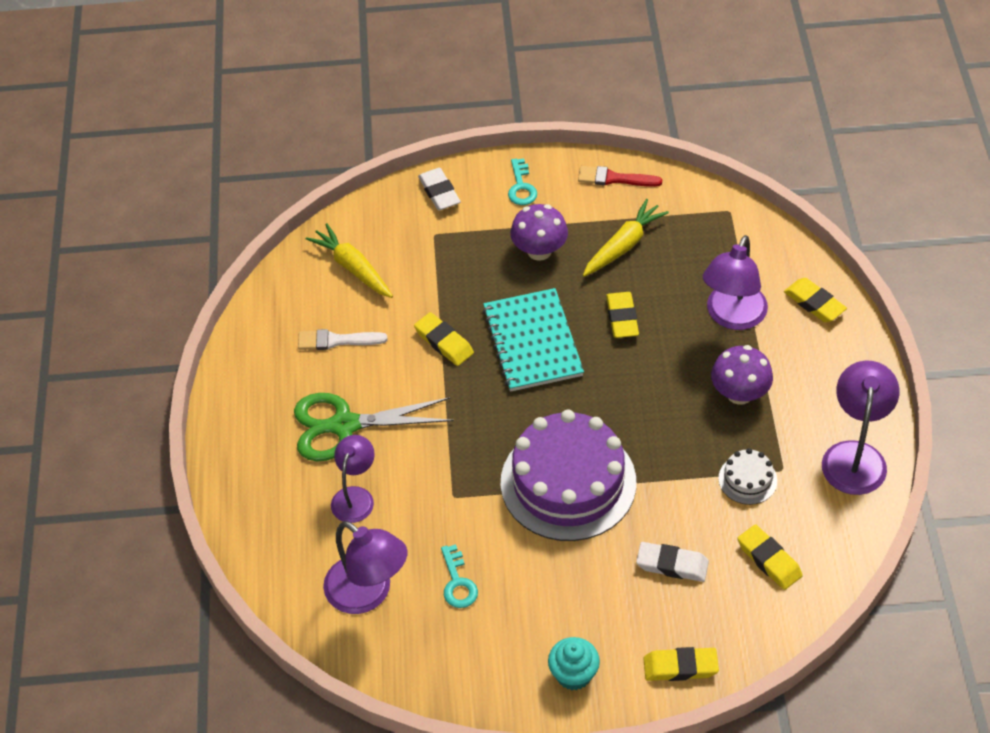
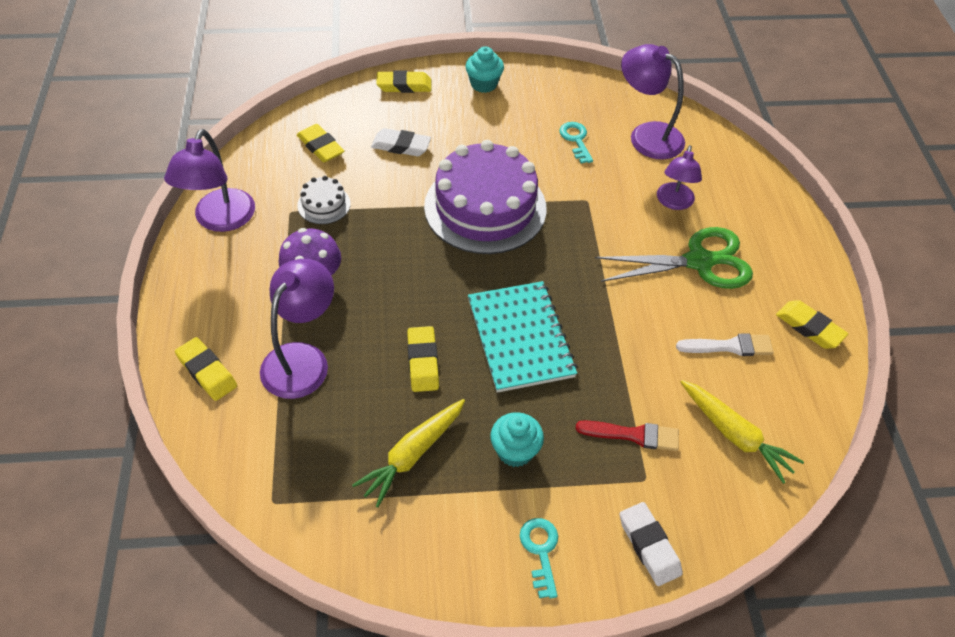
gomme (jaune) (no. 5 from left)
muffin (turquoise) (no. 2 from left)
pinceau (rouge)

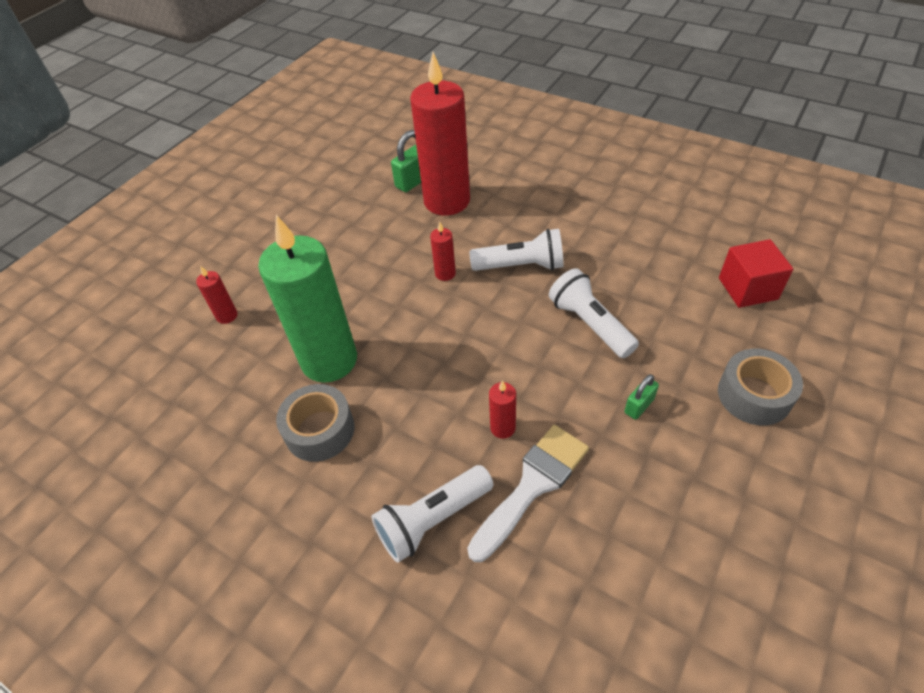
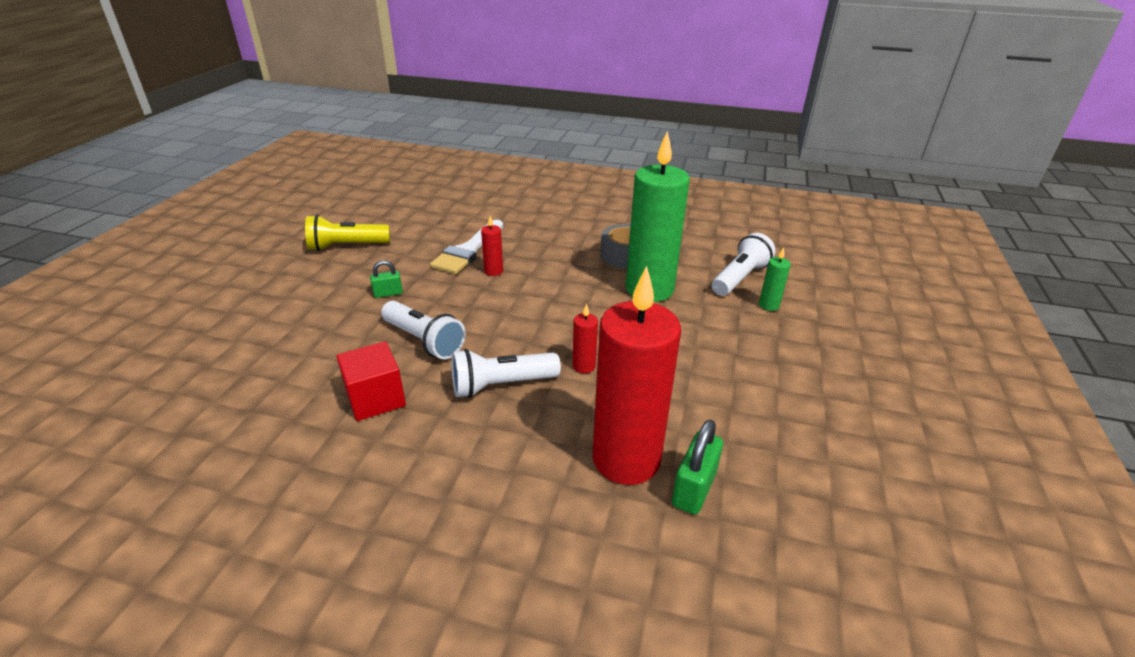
bougie (vert) (no. 2 from left)
lampe de poche (blanc) (no. 3 from left)
cadenas (vert) (no. 1 from left)
ruban adhésif (gris) (no. 2 from left in the first image)
cube (rouge)
lampe de poche (jaune)

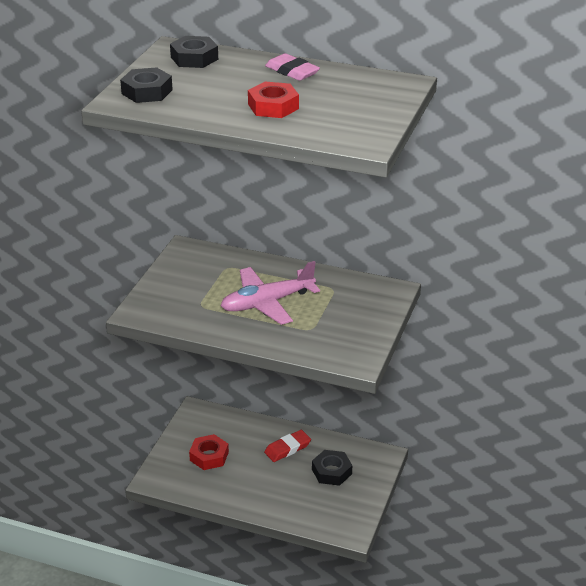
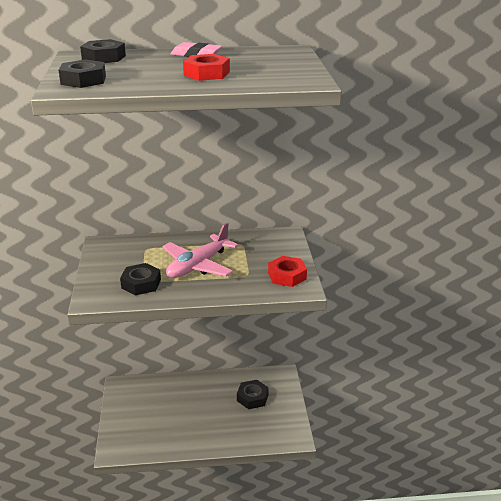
écrou (rouge) (no. 2 from left)
gomme (rouge)
écrou (noir) (no. 3 from left)

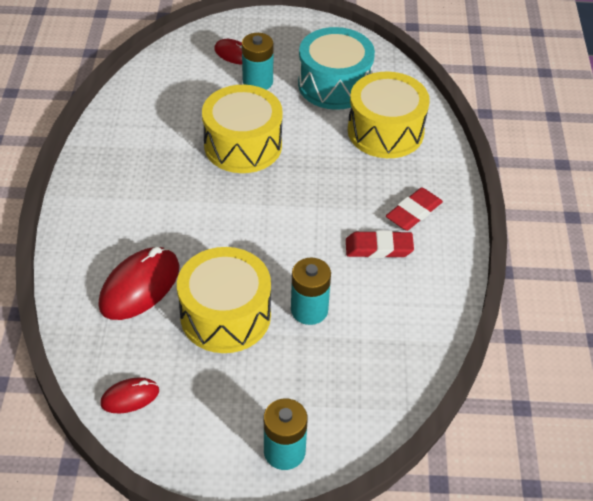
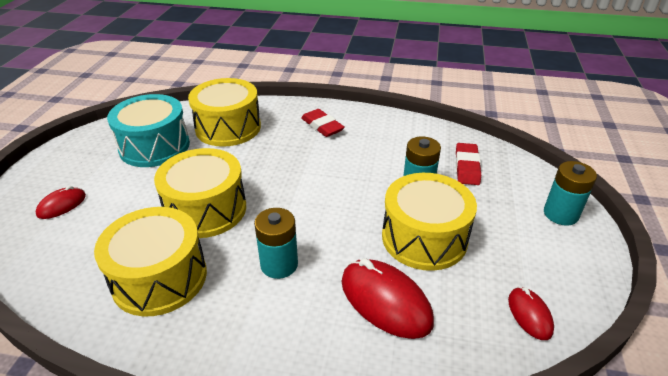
pile (turquoise) (no. 1 from left)
gomme (rouge) (no. 2 from left)
tambour (jaune) (no. 1 from left)

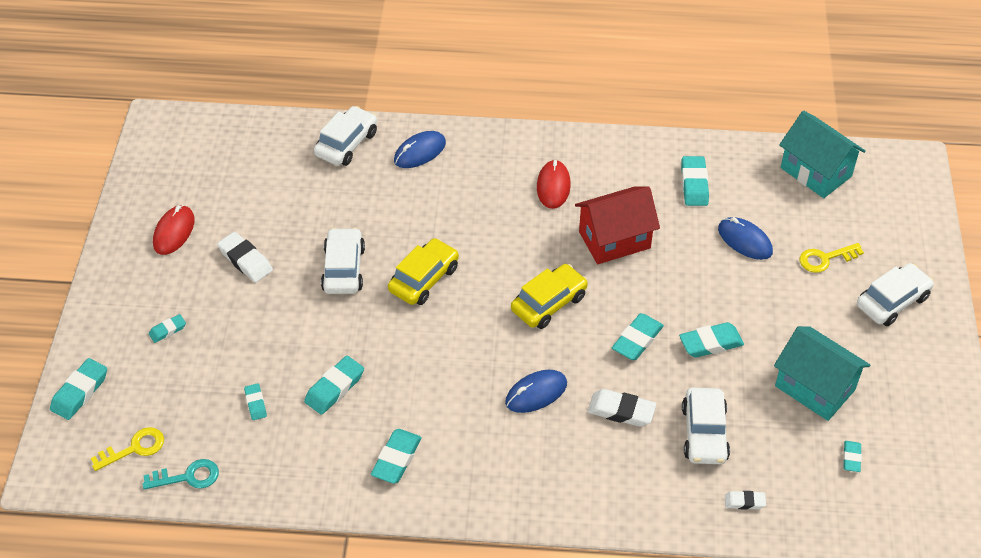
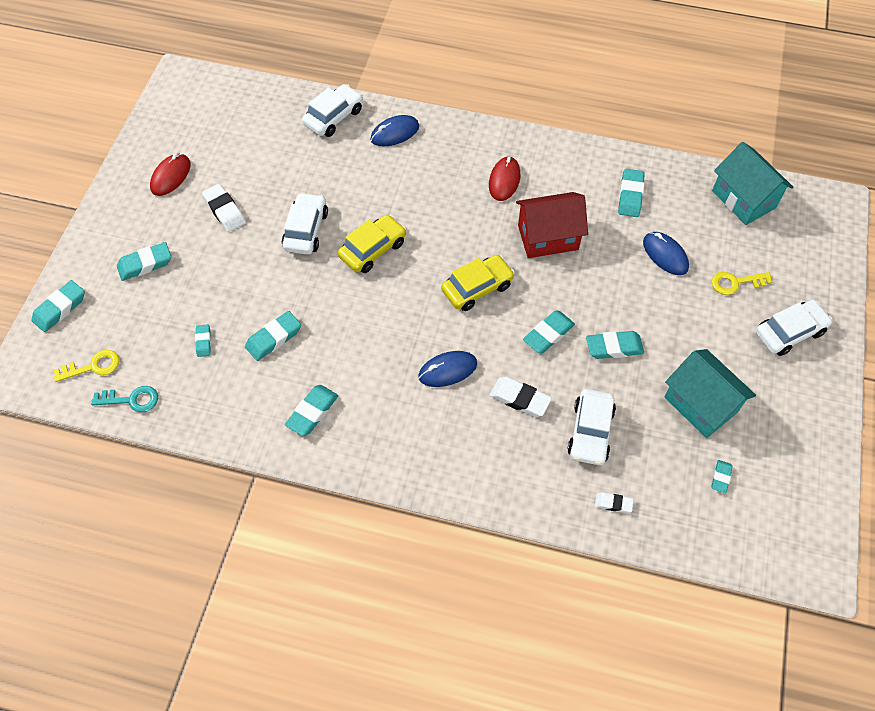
gomme (turquoise) (no. 2 from left)

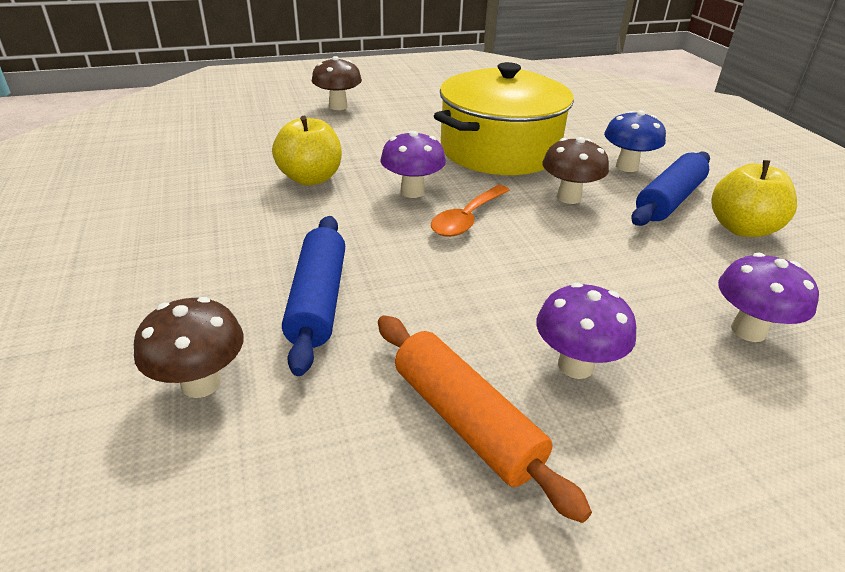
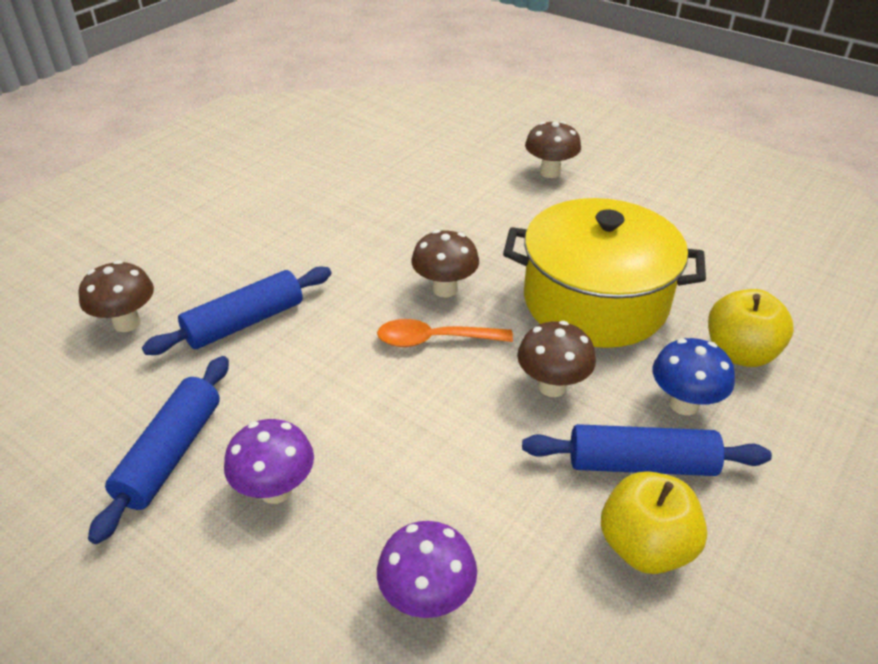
pomme (jaune) (no. 2 from left)
rouleau à pâtisserie (bleu) (no. 1 from left)
champignon (marron) (no. 2 from left)

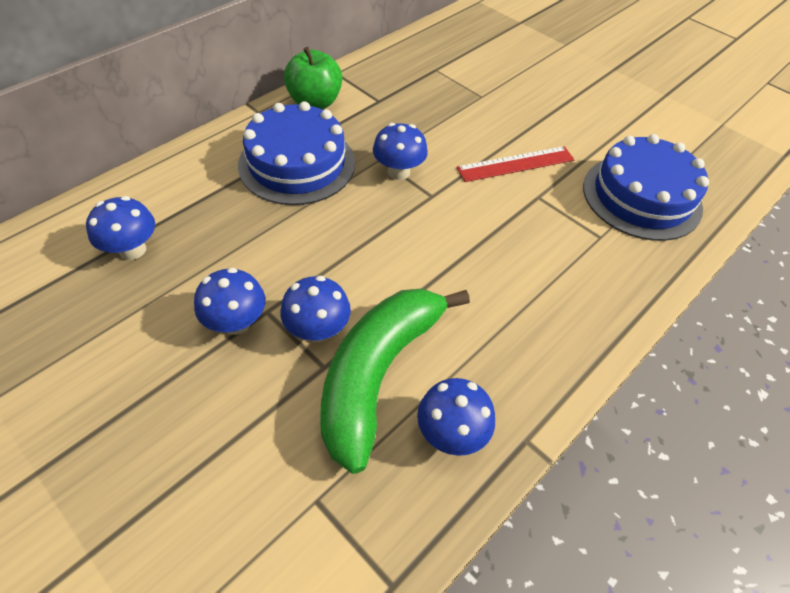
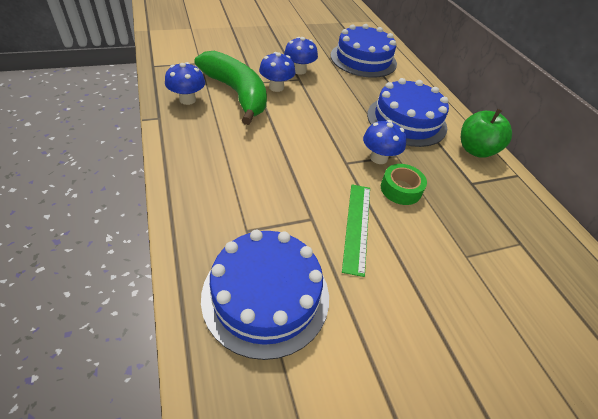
gâteau (bleu) (no. 2 from left)
règle (vert)
ruban adhésif (vert)

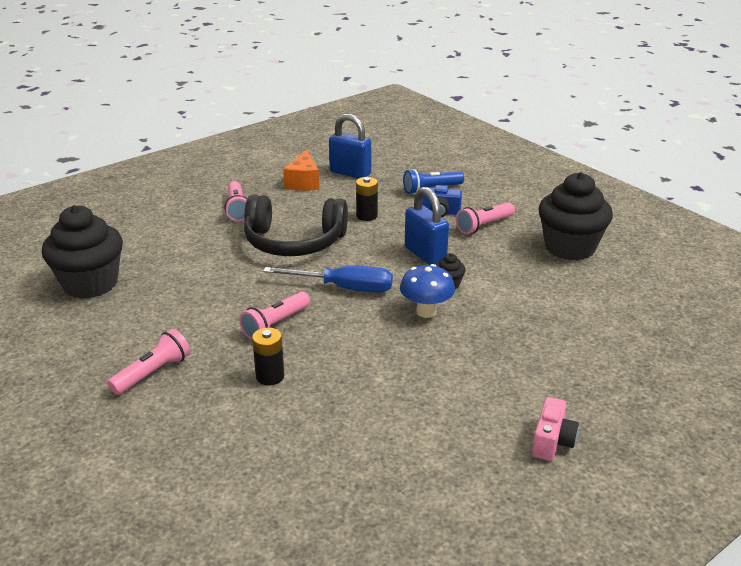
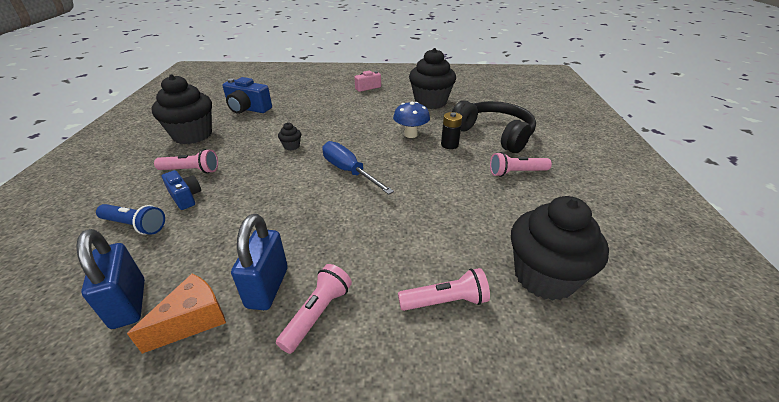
lampe de poche (rose) (no. 3 from left)
casque audio (noir)
pile (noir) (no. 2 from left in the first image)
champignon (bleu)
cadenas (bleu) (no. 2 from left)
appareil photo (bleu) (no. 2 from left)
muffin (noir) (no. 3 from left)

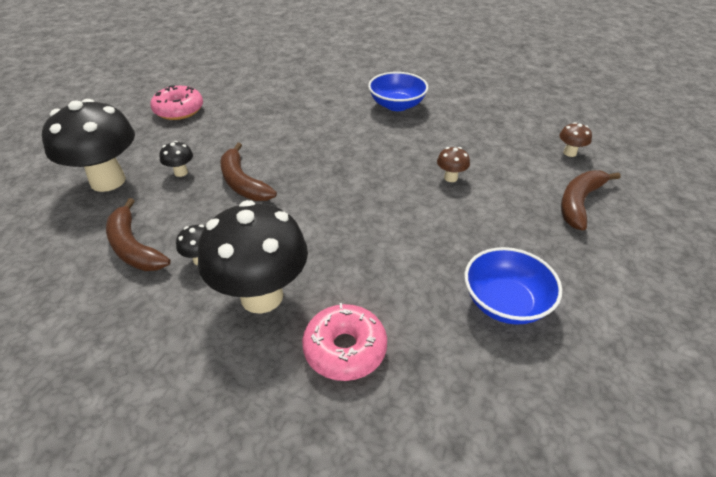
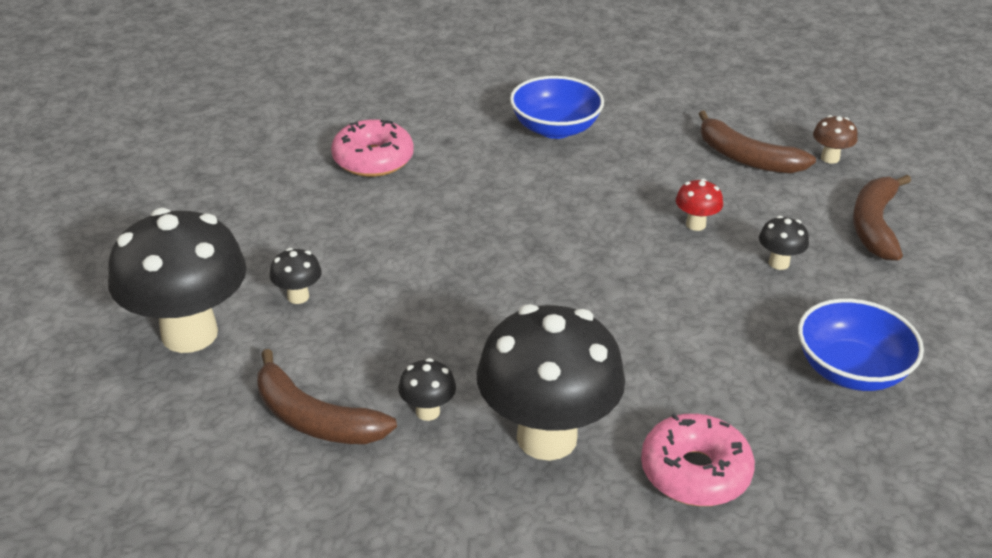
beignet (rose) (no. 1 from left)
banane (marron) (no. 2 from left)
champignon (rouge)
champignon (noir) (no. 5 from left)

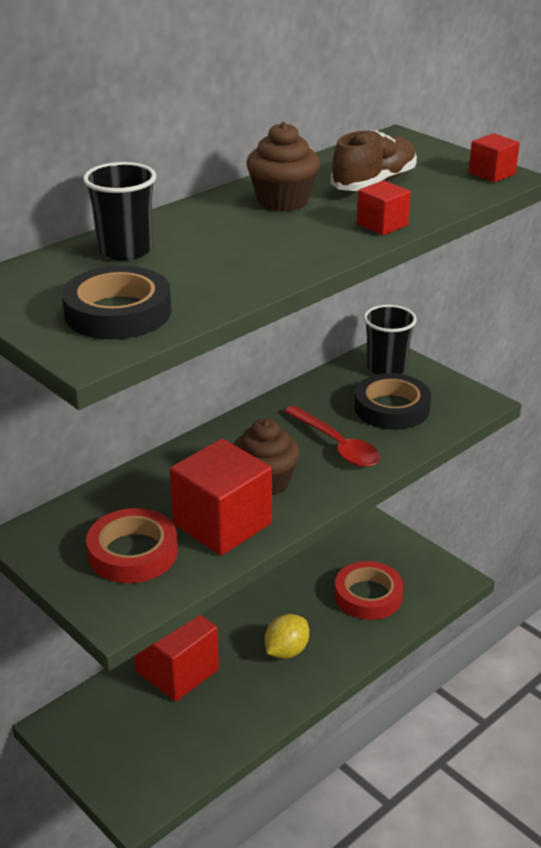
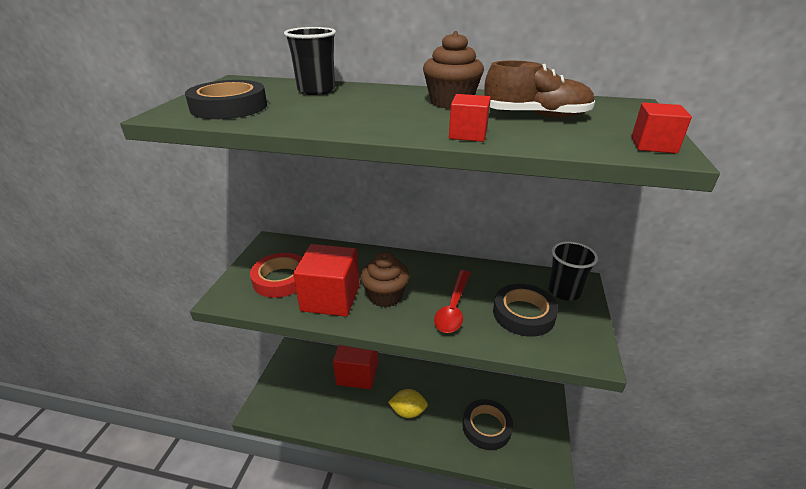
ruban adhésif (noir) (no. 2 from left)

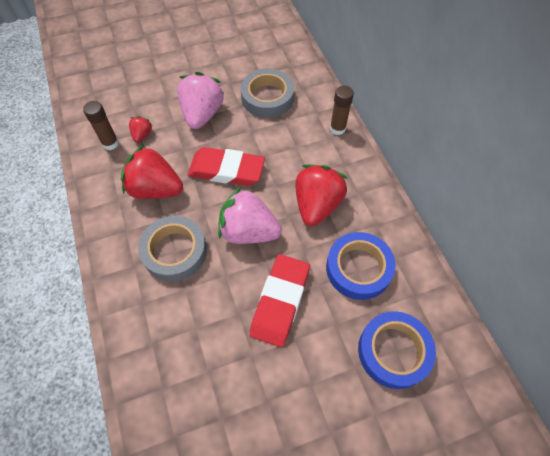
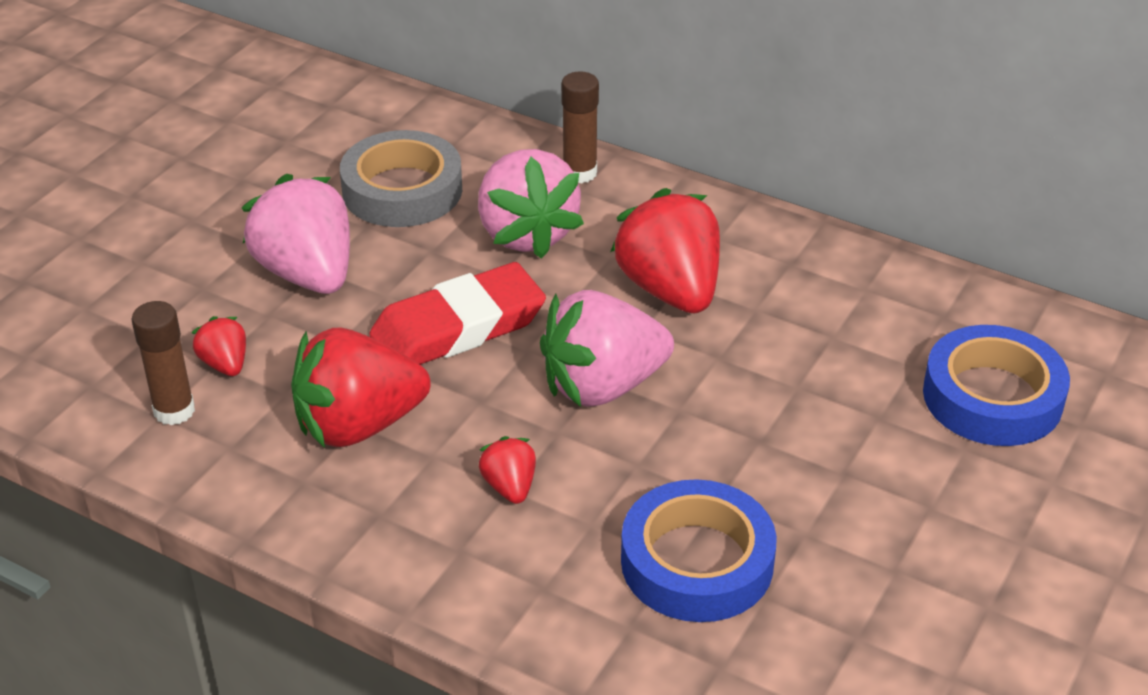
fraise (rouge) (no. 3 from left)
gomme (rouge) (no. 2 from left in the first image)
ruban adhésif (bleu) (no. 1 from left)
fraise (rose) (no. 2 from left)

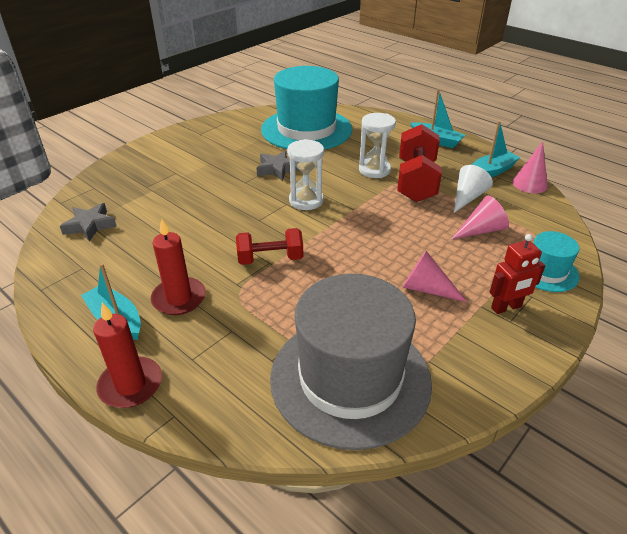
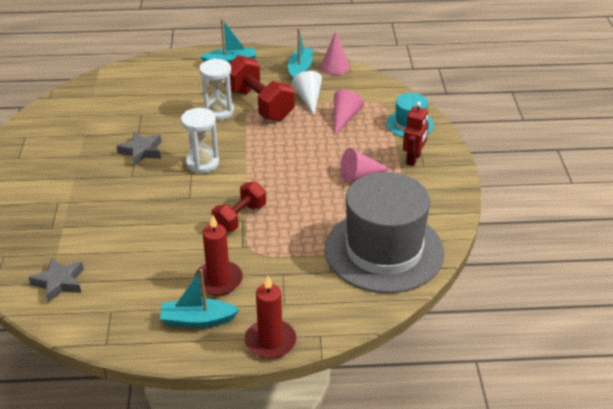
chapeau (turquoise) (no. 1 from left in the first image)

